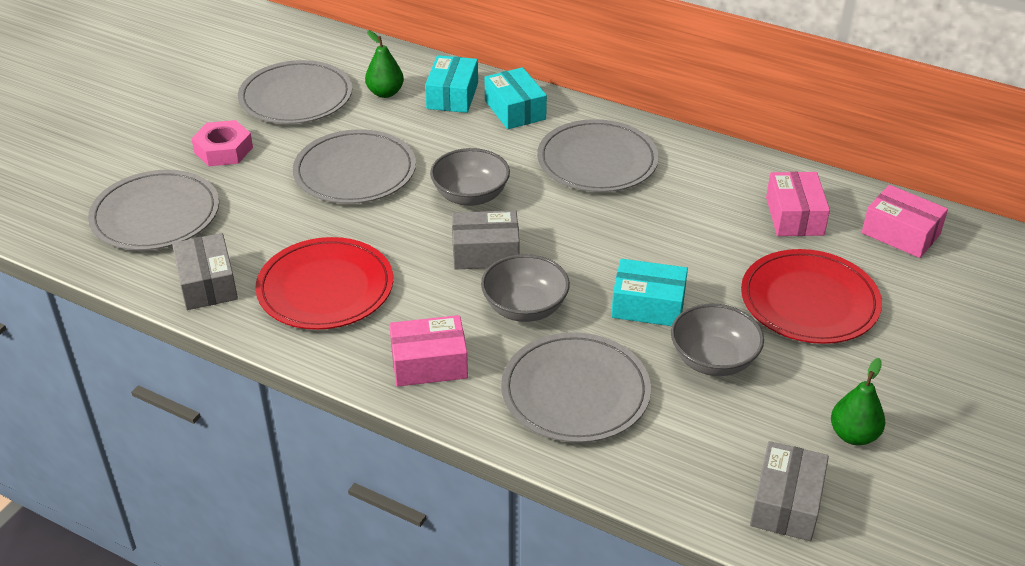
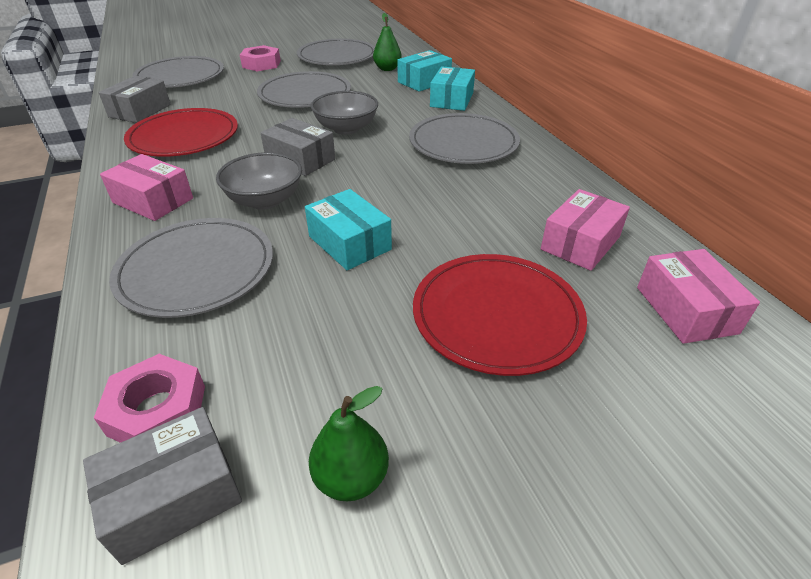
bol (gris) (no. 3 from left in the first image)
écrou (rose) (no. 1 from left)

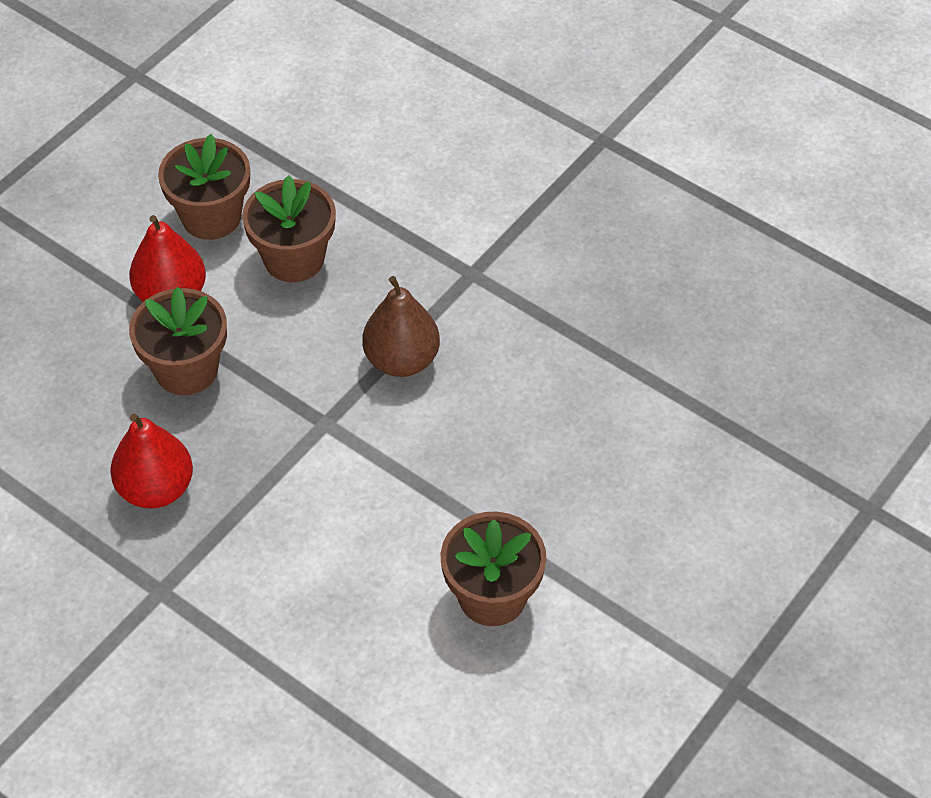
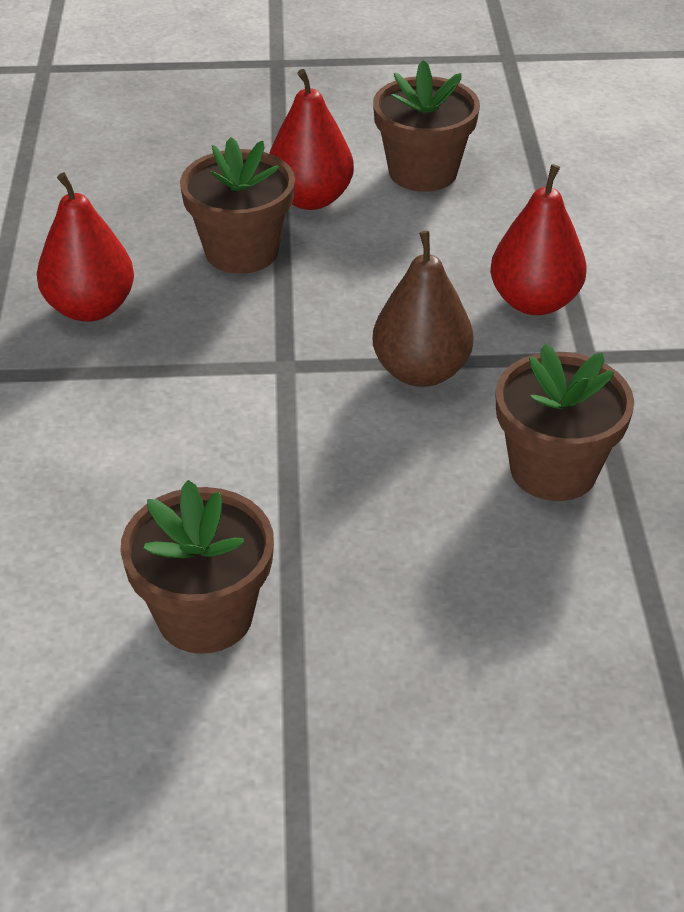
pot de fleurs (marron) (no. 4 from left)
poire (rouge) (no. 3 from left)

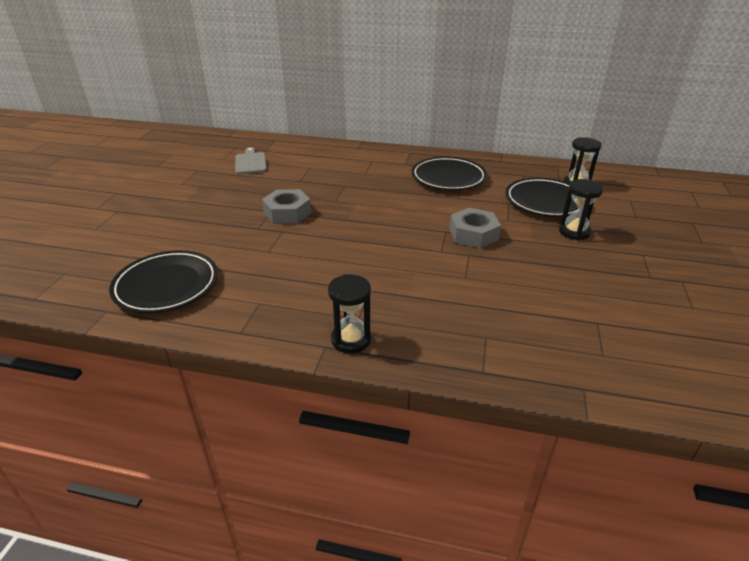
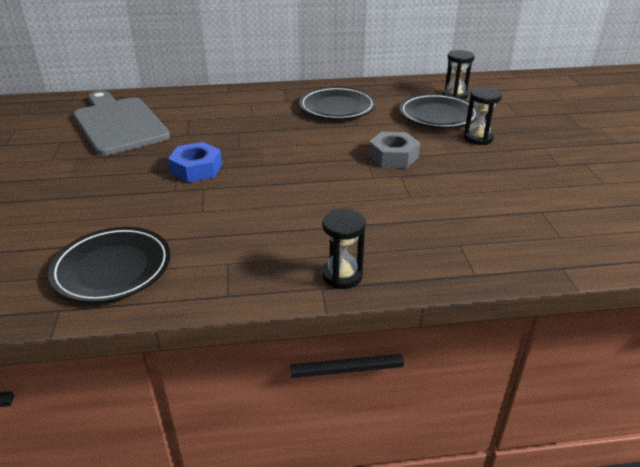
planche à découper (gris)
écrou (bleu)

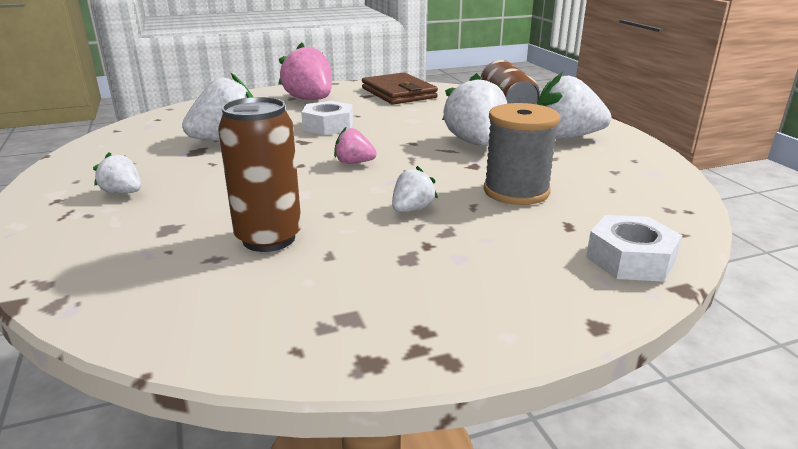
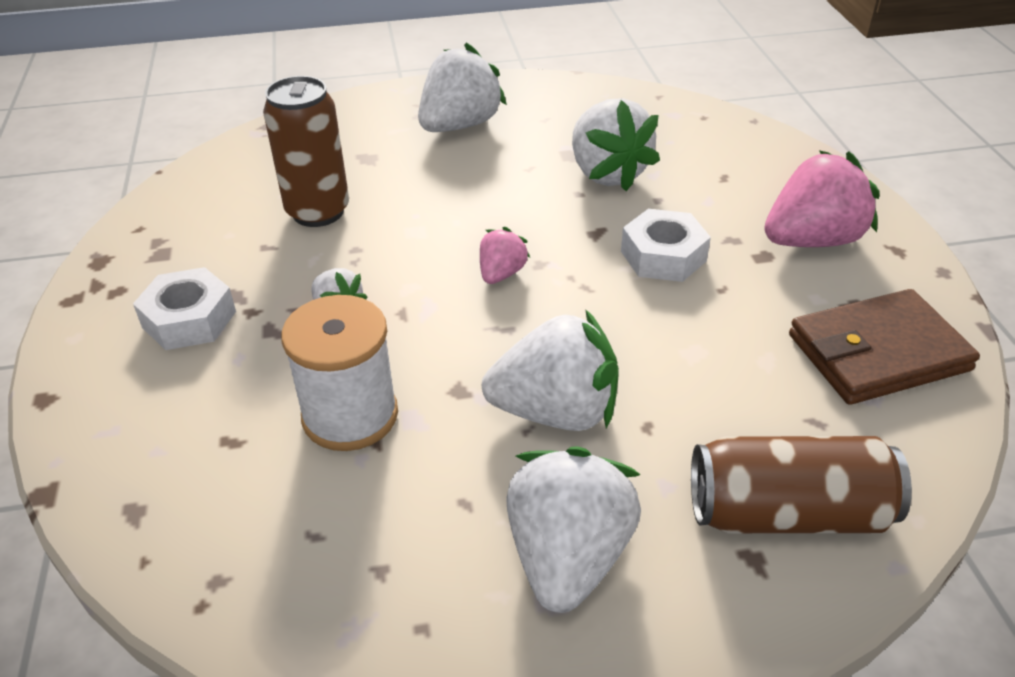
fraise (blanc) (no. 2 from left)
bobine (blanc)
écrou (blanc) (no. 1 from left)

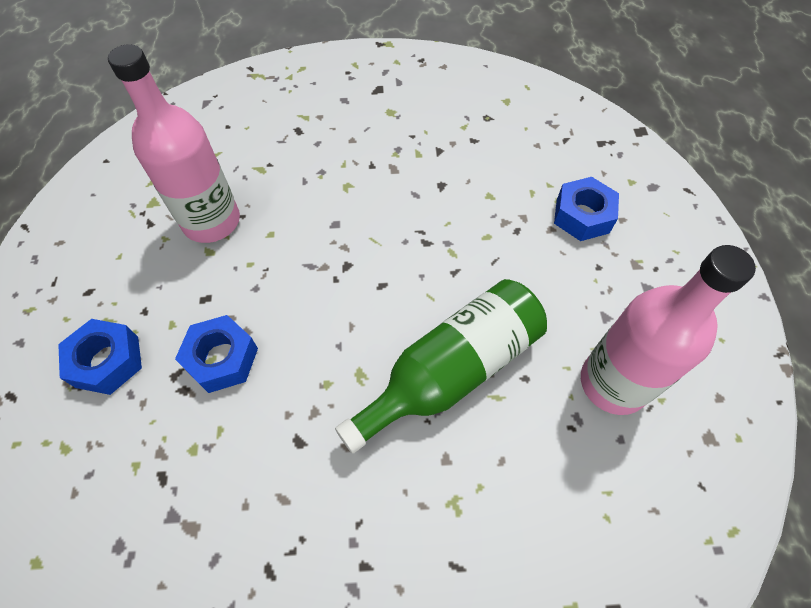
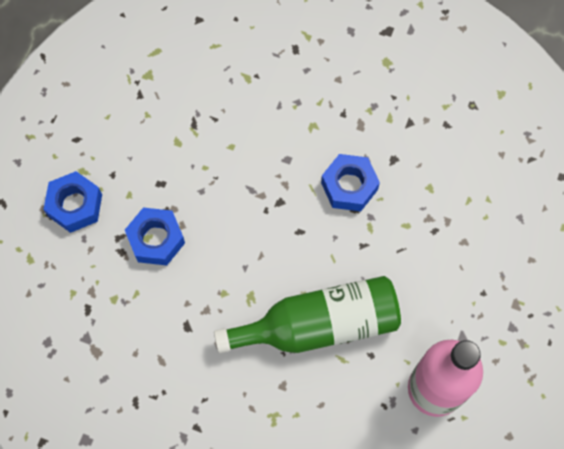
bouteille (rose) (no. 1 from left in the first image)
écrou (bleu) (no. 3 from left)

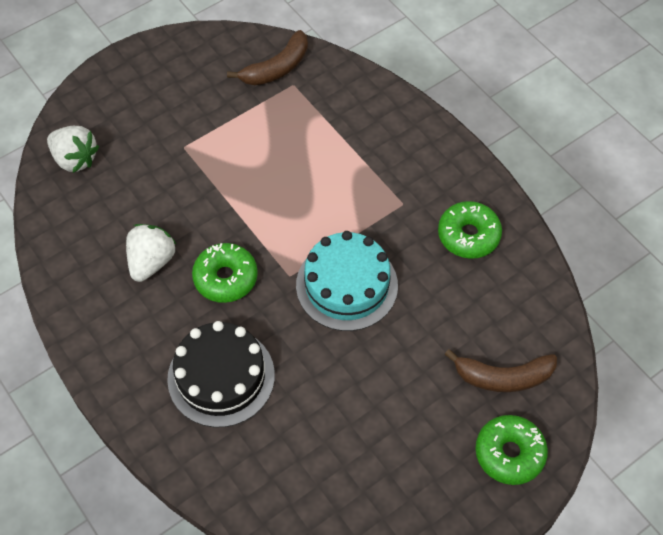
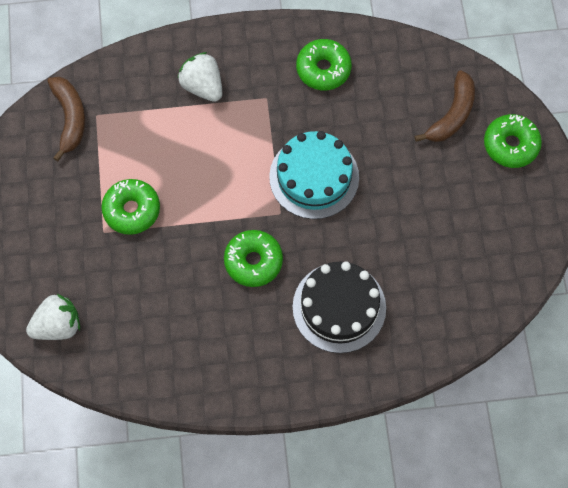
fraise (blanc) (no. 2 from left)
beignet (vert) (no. 1 from left)

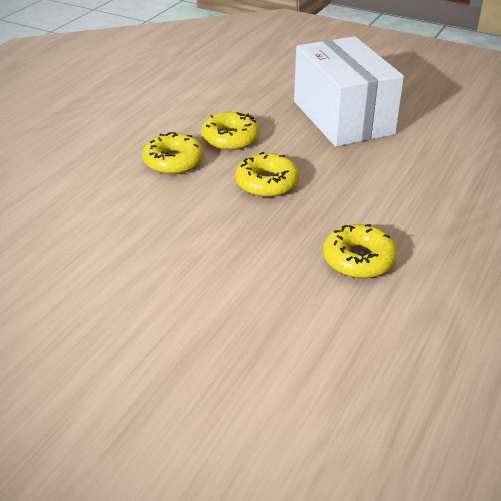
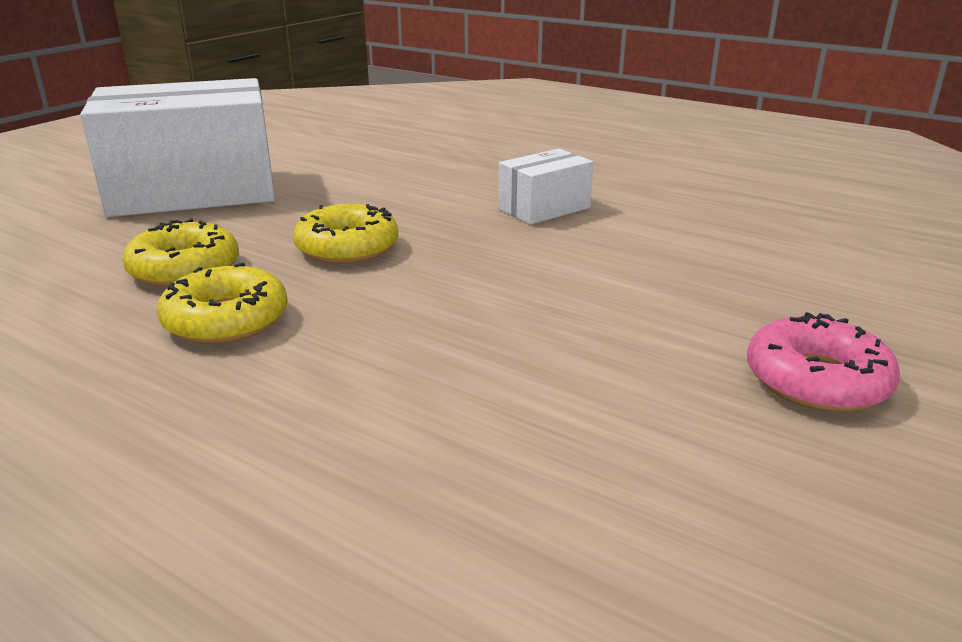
boîte (blanc) (no. 2 from left)
beignet (rose)

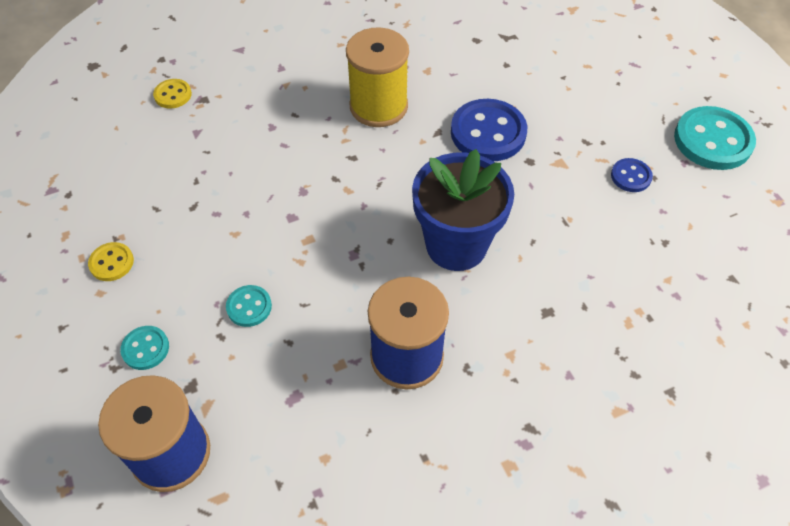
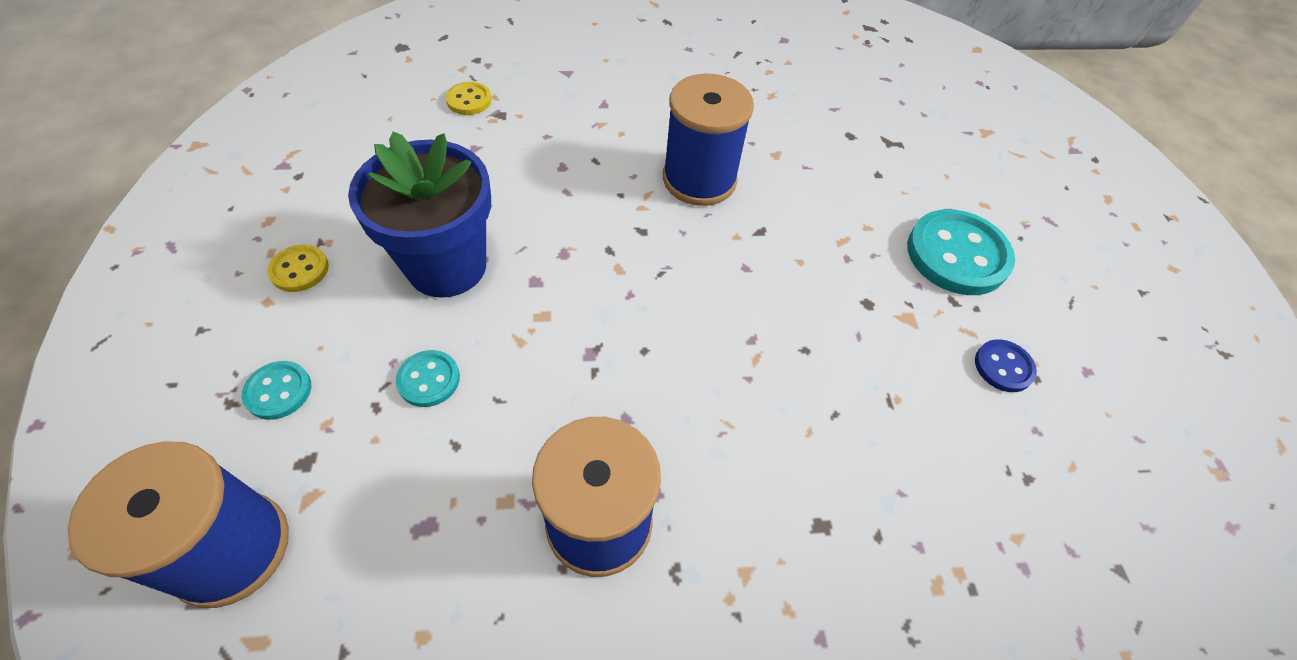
bobine (bleu) (no. 3 from left)
pot de fleurs (bleu)
bouton (bleu) (no. 1 from left in the first image)
bouton (turquoise) (no. 3 from left)

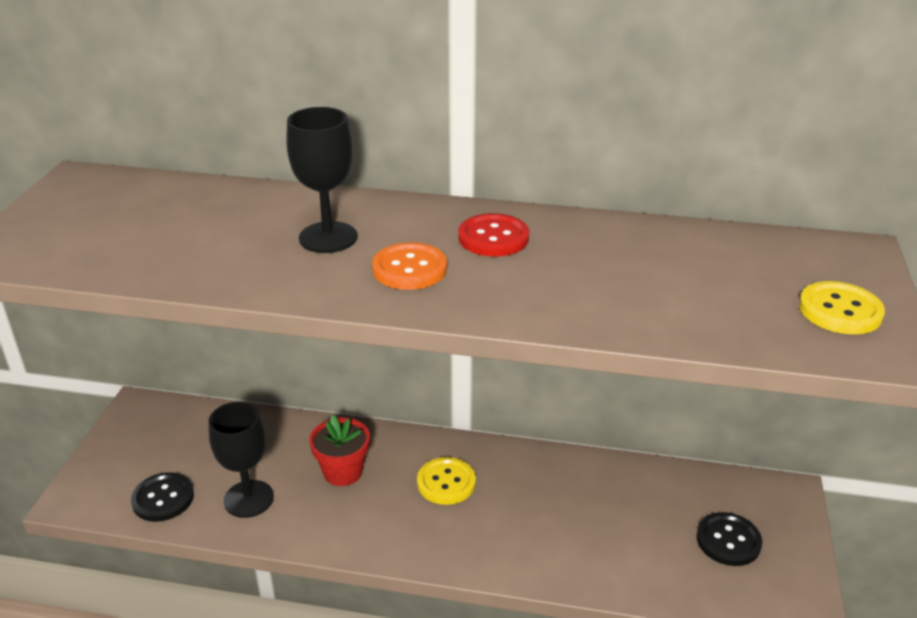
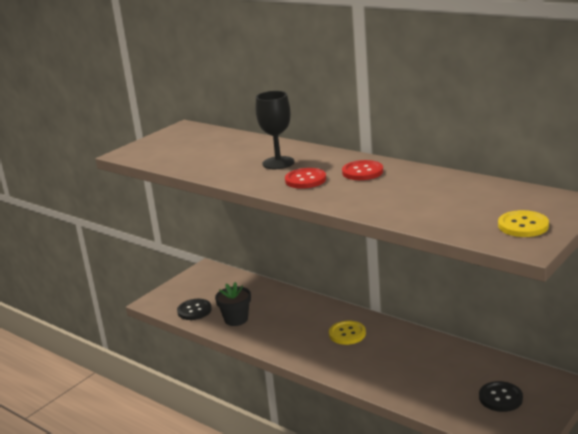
pot de fleurs (noir)
pot de fleurs (rouge)
bouton (rouge) (no. 1 from left)

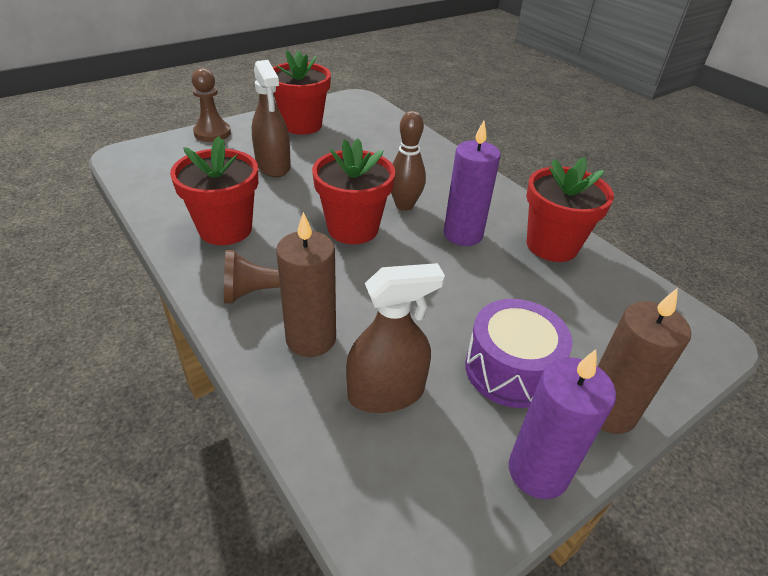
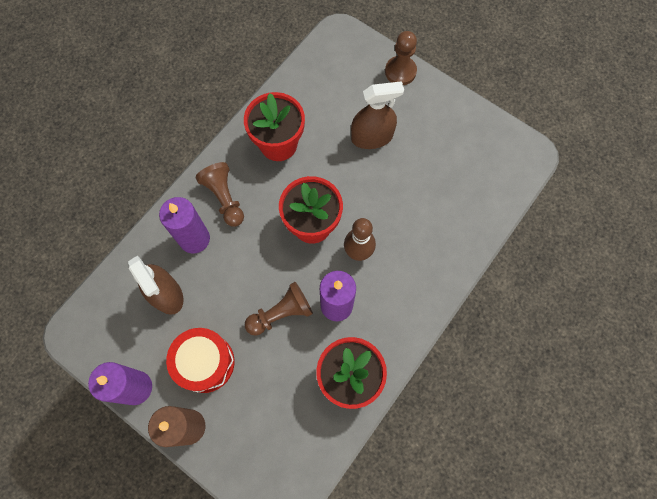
vaporisateur (marron) (no. 2 from left)
pot de fleurs (rouge) (no. 2 from left in the first image)
bougie (violet) (no. 2 from left)
tambour (rouge)
pion (marron) (no. 2 from left)

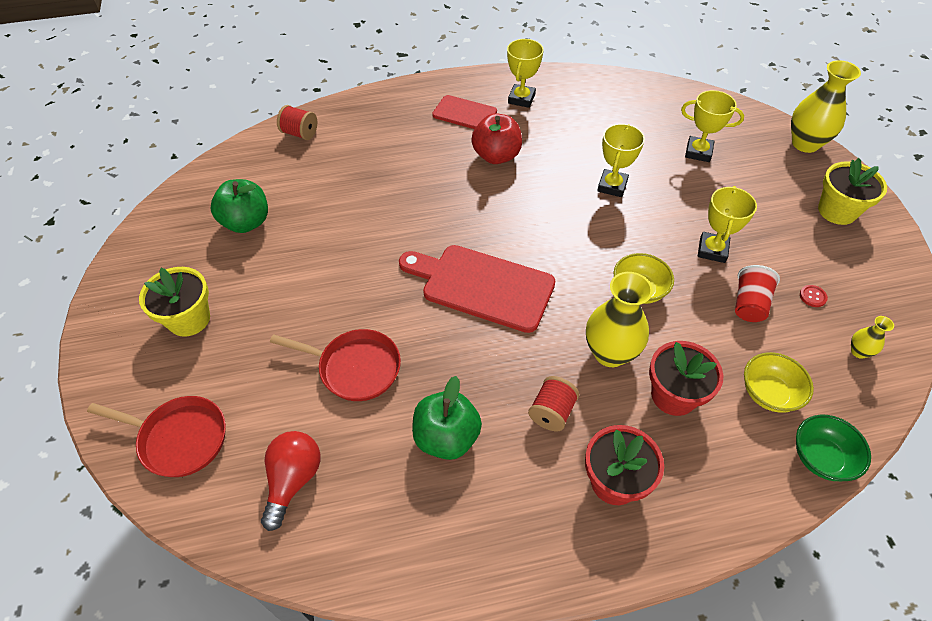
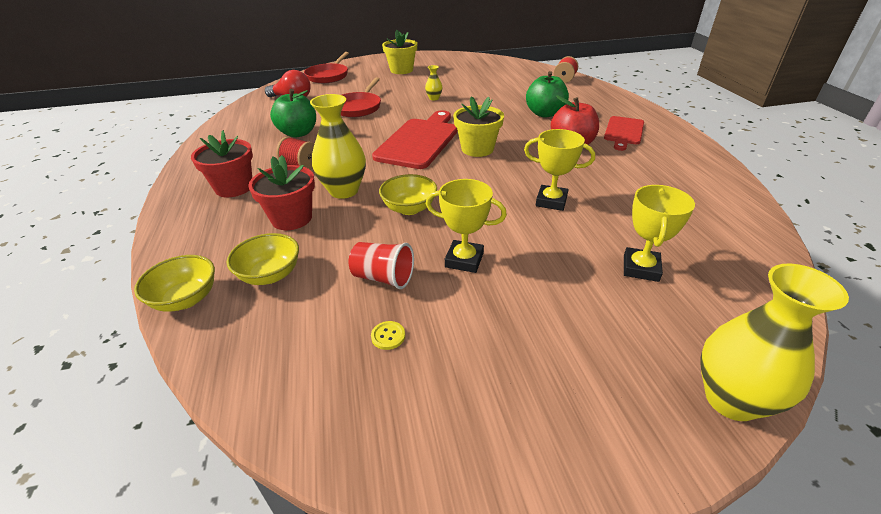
pomme (vert) (no. 2 from left)
trophée (jaune) (no. 1 from left in the first image)
bol (jaune) (no. 1 from left)
bouton (jaune)
pot de fleurs (jaune) (no. 2 from left)
vase (jaune) (no. 2 from left)

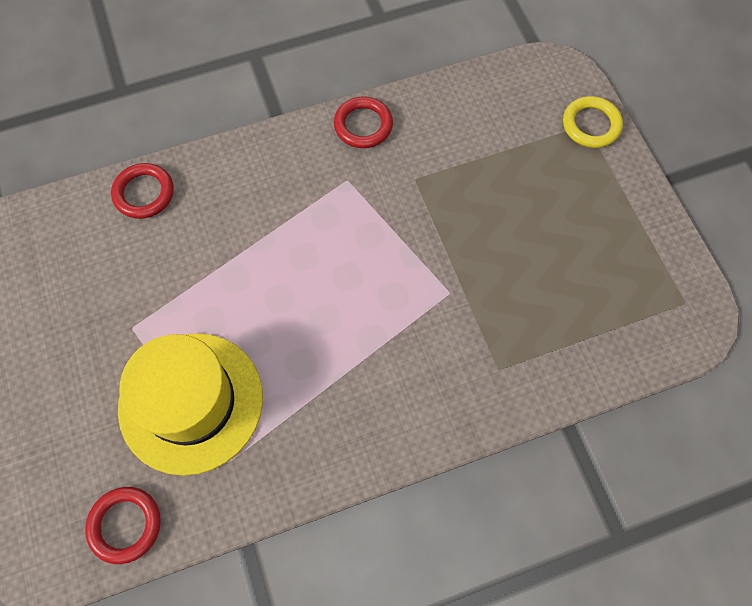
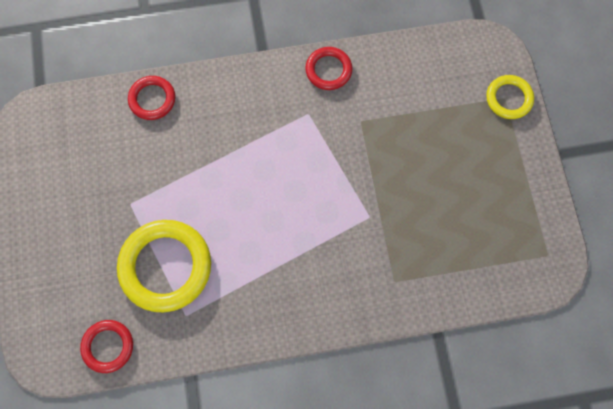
anneau (jaune) (no. 1 from left)

